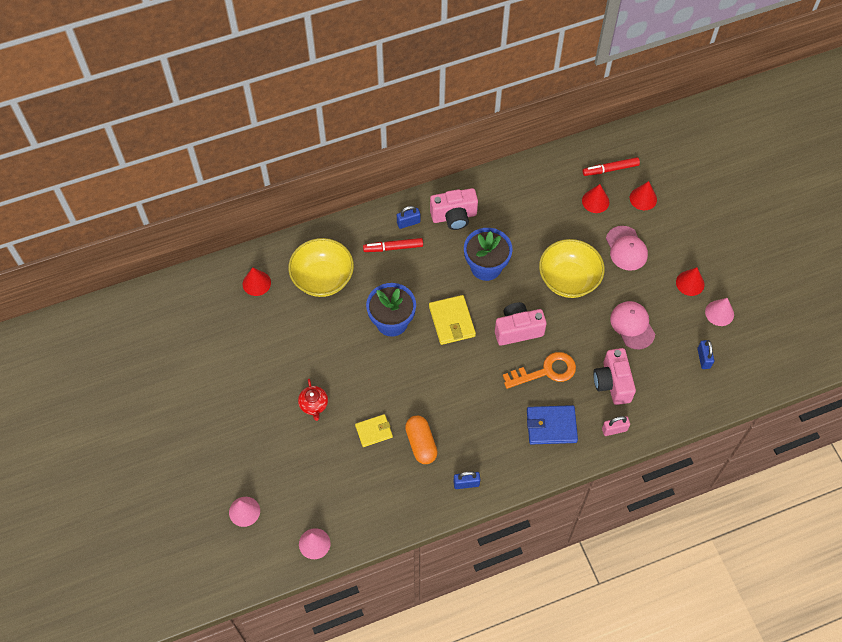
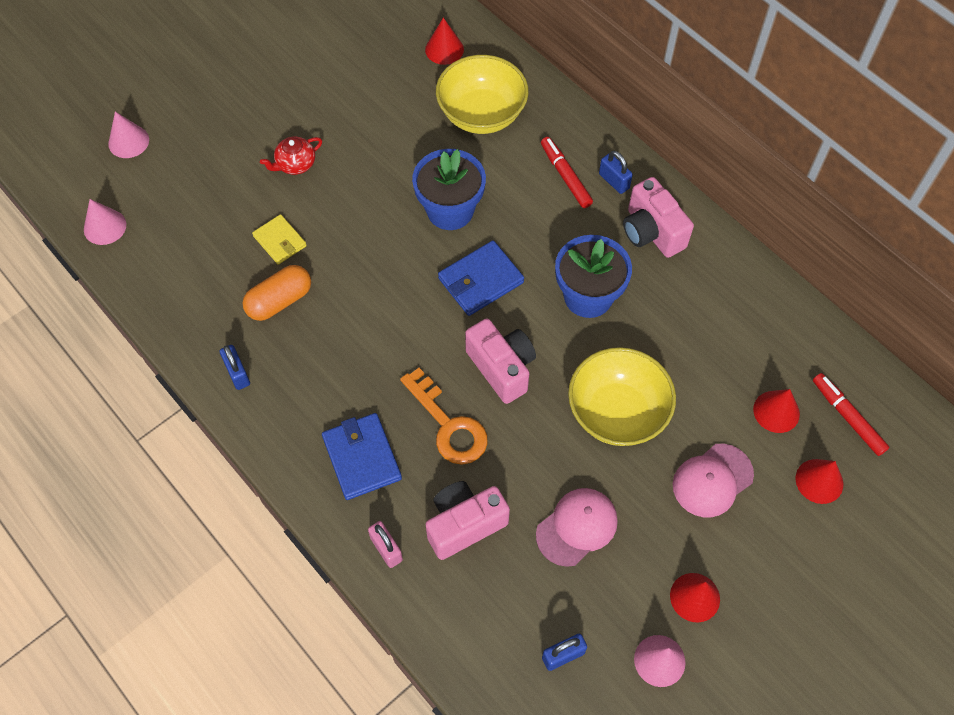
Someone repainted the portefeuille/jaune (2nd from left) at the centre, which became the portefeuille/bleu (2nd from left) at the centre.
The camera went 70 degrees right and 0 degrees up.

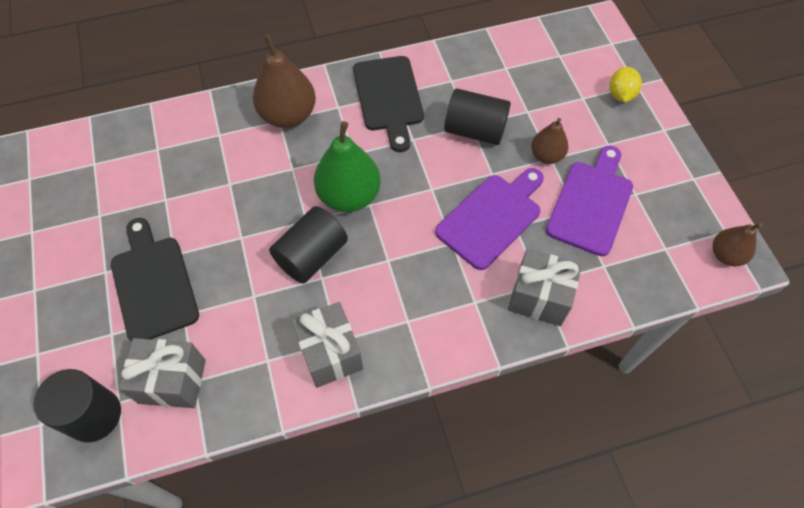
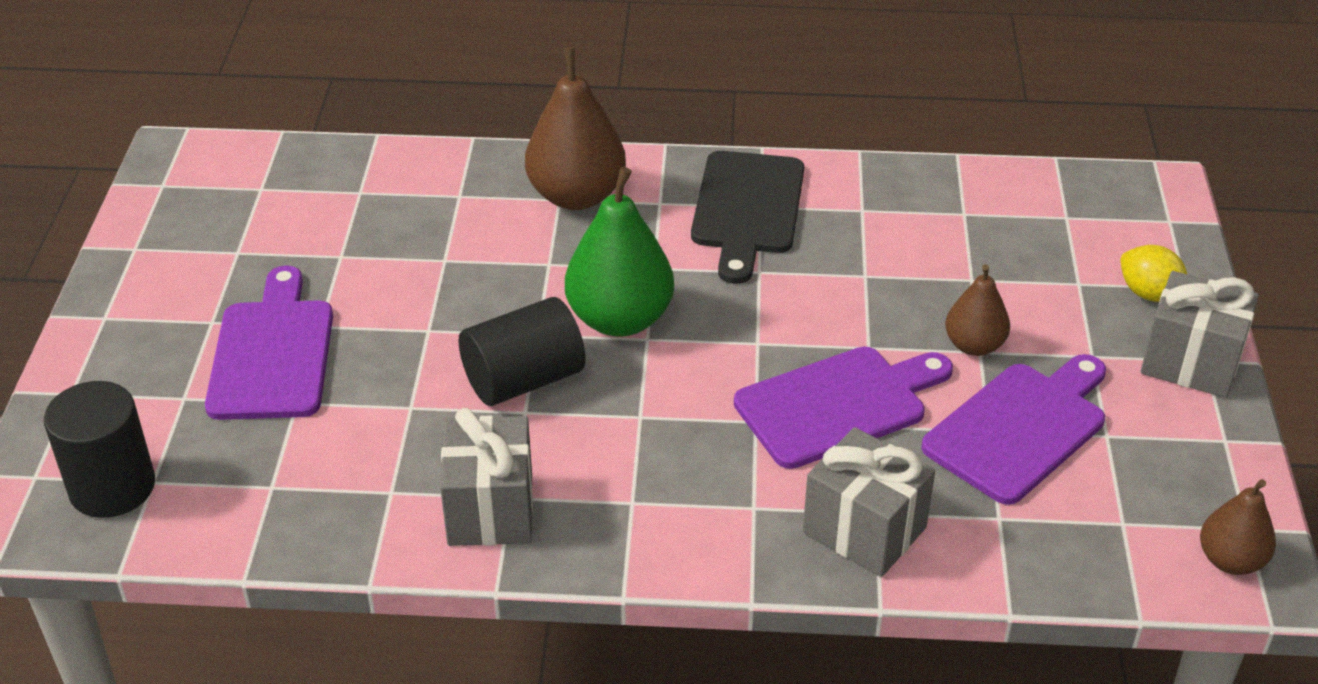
Someone repainted the planche à découper/noir (1st from left) at the middle left, which became the planche à découper/violet (1st from left) at the middle left.
Someone rotated the citron/jaune at the top right by 75 degrees counterclockwise.
Someone carried the cadeau/gris (1st from left in the first image) from the bottom left to the middle right.
Someone took away the cylindre/noir (3rd from left) at the top centre.
The camera went 20 degrees right and 20 degrees down.

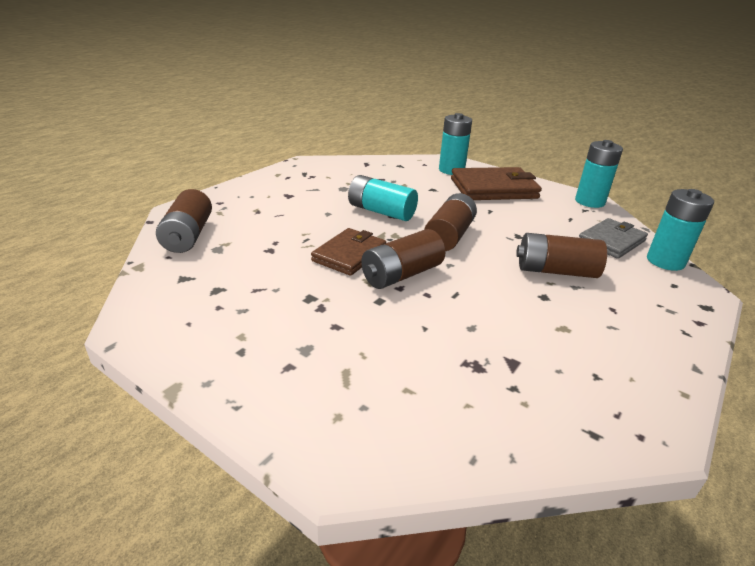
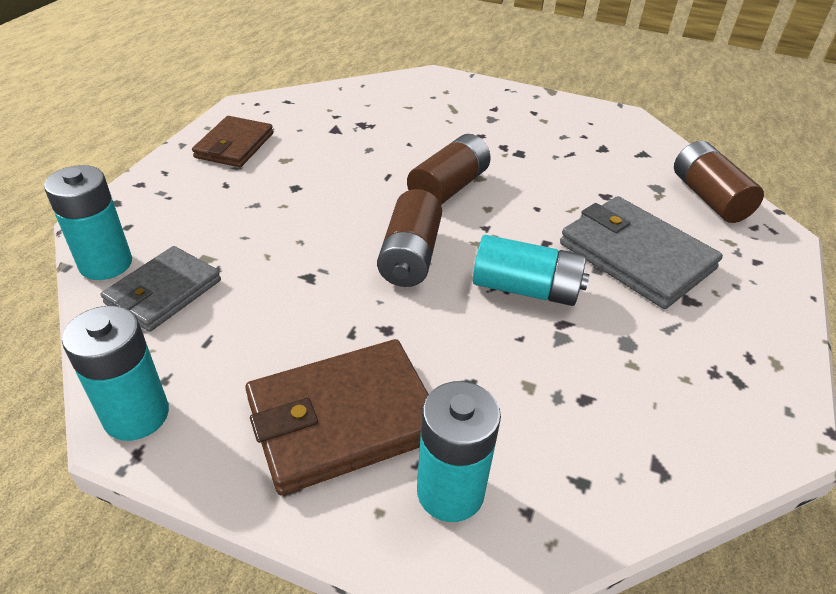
Someone carried the portefeuille/marron (1st from left) from the centre to the top left.
Someone put down the portefeuille/gris (2nd from left) at the middle right.
Someone took away the pile/marron (4th from left) at the middle right.
The camera went 165 degrees right and 10 degrees up.

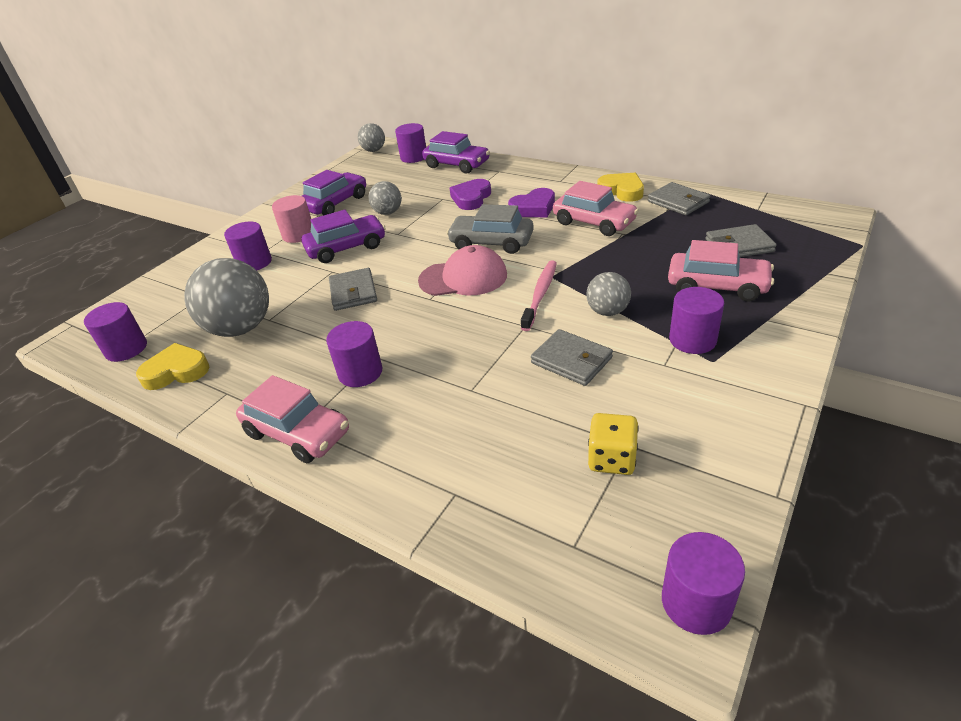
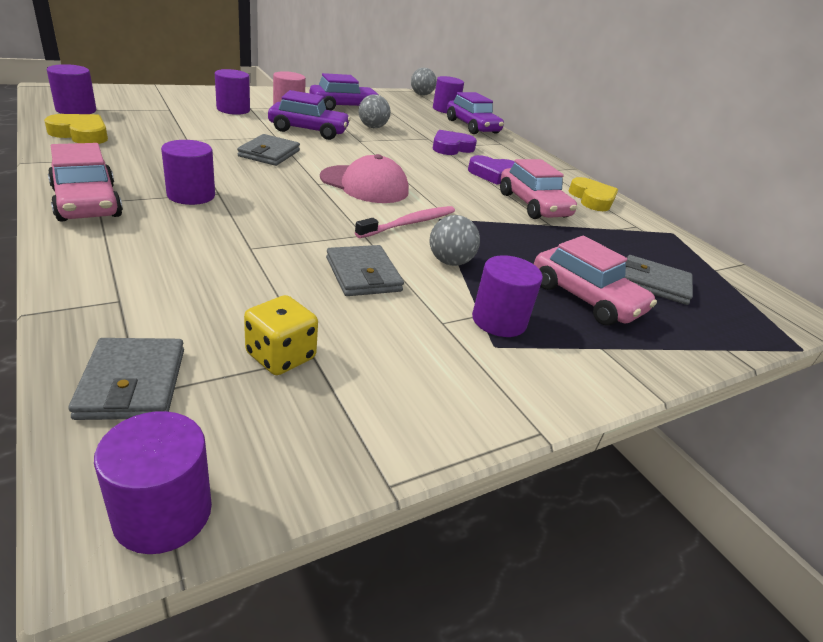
Someone carried the portefeuille/gris (3rd from left in the first image) from the top right to the middle left.
Someone took away the balle/gris (1st from left) at the middle left.
Someone took away the voiture/gris at the top centre.
The camera went 20 degrees right and 5 degrees down.

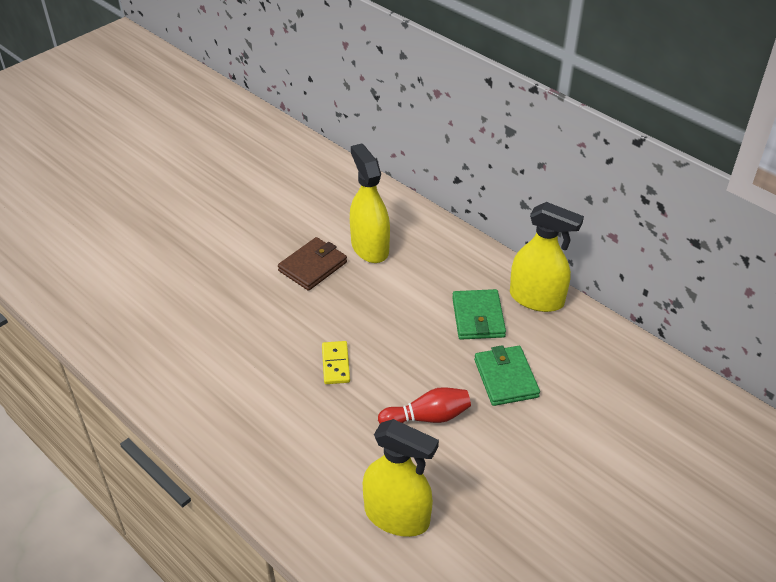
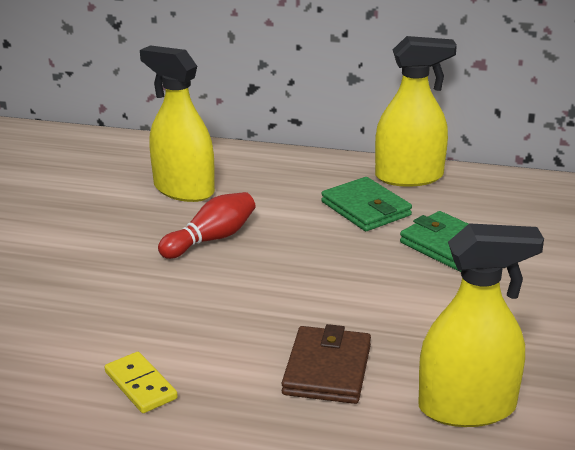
Someone carried the domino/jaune from the centre to the bottom left.
Someone carried the quille/rouge from the bottom centre to the centre.
Someone carried the portefeuille/marron from the centre to the bottom centre.
The camera went 30 degrees left and 15 degrees down.

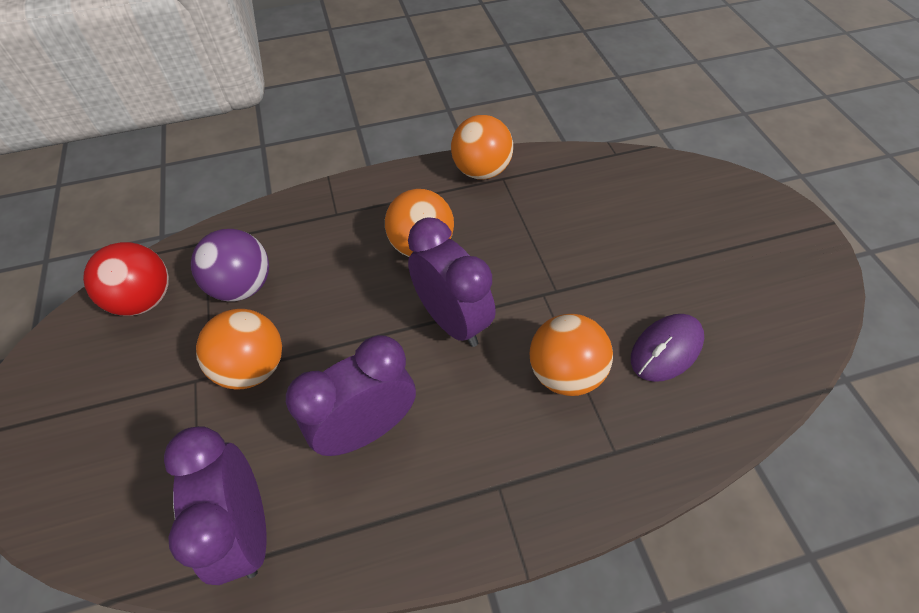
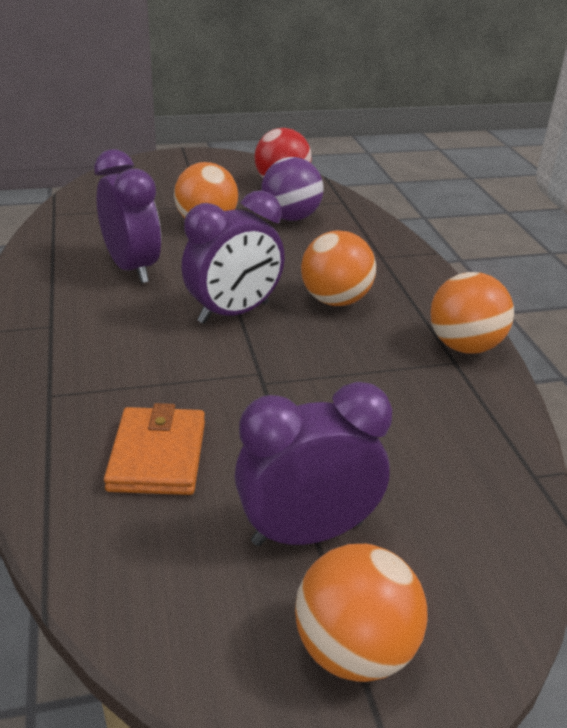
Someone swapped the souris/violet at the middle right for the portefeuille/orange at the middle left.
Someone carried the réveil/violet (1st from left in the first image) from the bottom left to the centre.
Someone carried the balle/orange (4th from left in the first image) from the centre to the bottom centre.
The camera went 90 degrees right and 20 degrees down.

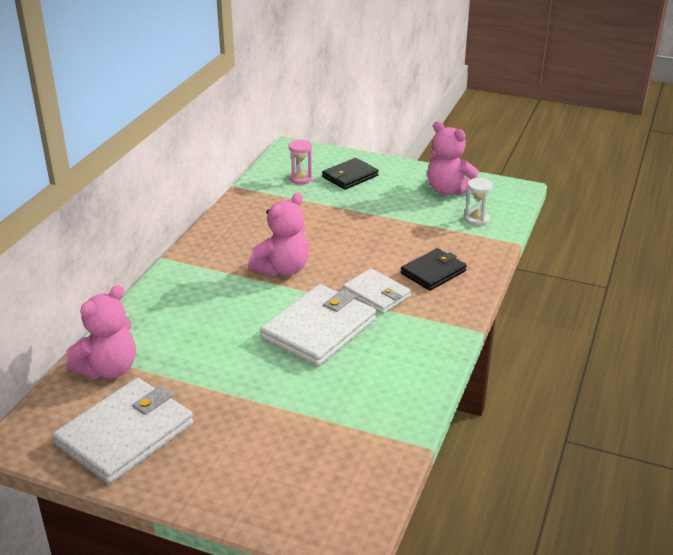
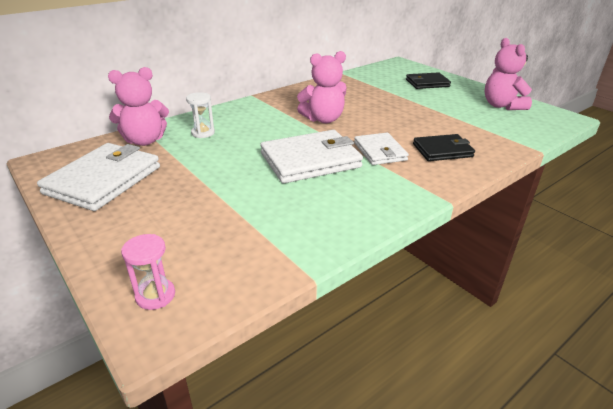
Someone rotated the portefeuille/blanc (1st from left) at the bottom left by 45 degrees counterclockwise.
Someone carried the sablier/rose from the top centre to the middle left.
Someone carried the sablier/blanc from the middle right to the top left.
The camera went 30 degrees right and 0 degrees up.

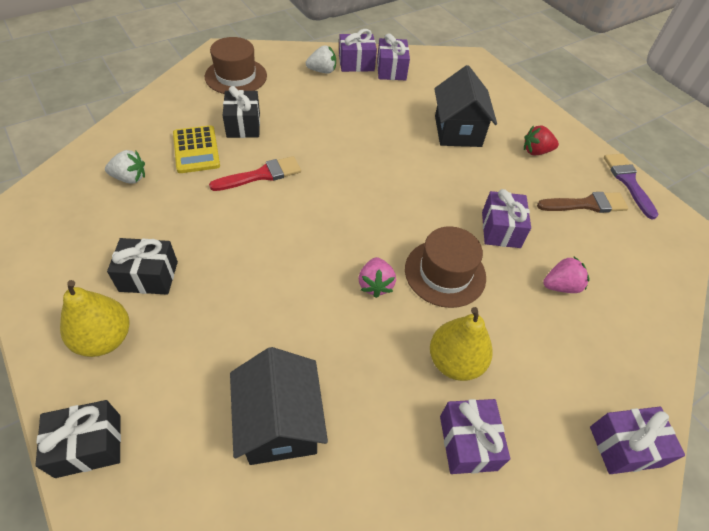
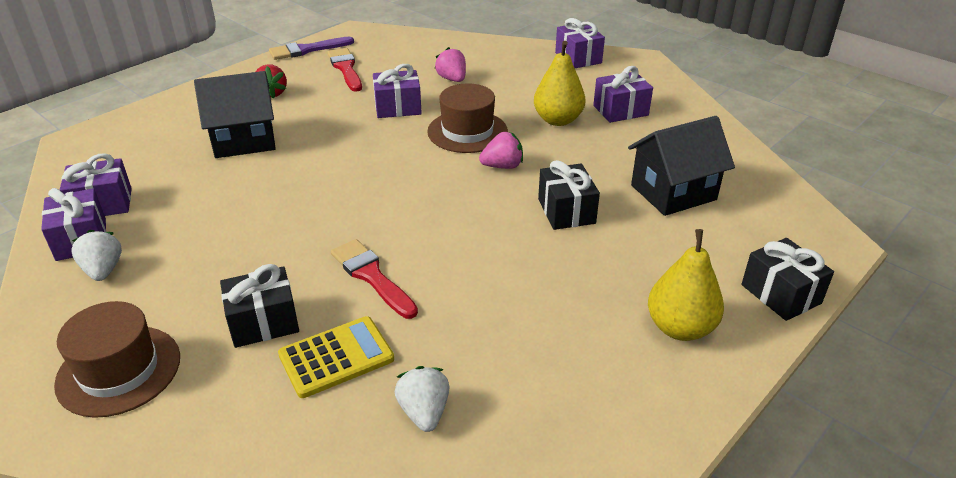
Someone repainted the pinceau/marron at the middle right, which became the pinceau/rouge (1st from left) at the top centre.
Someone carried the cadeau/noir (2nd from left) from the middle left to the centre.
The camera went 100 degrees left and 15 degrees down.

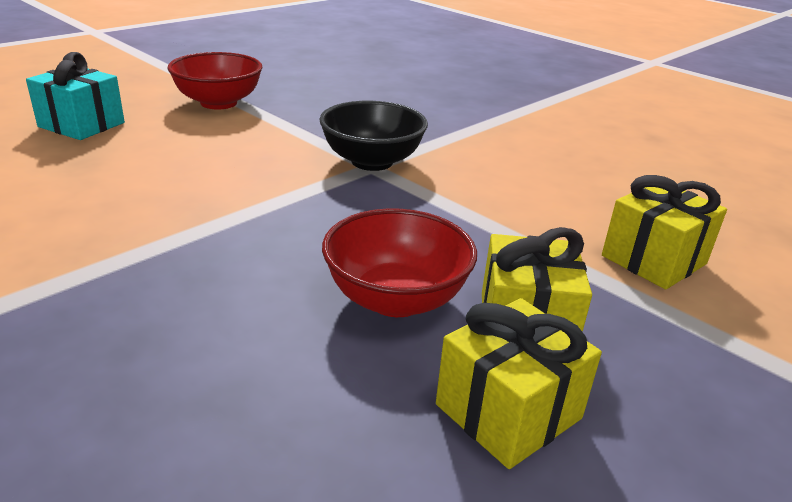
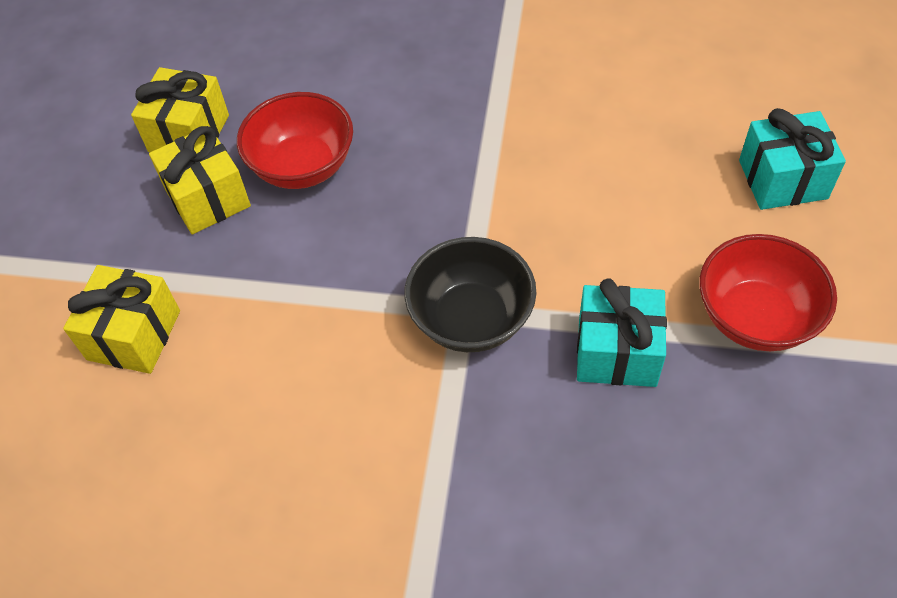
Someone put down the cadeau/turquoise (1st from left) at the middle right.
The camera went 150 degrees right and 25 degrees up.

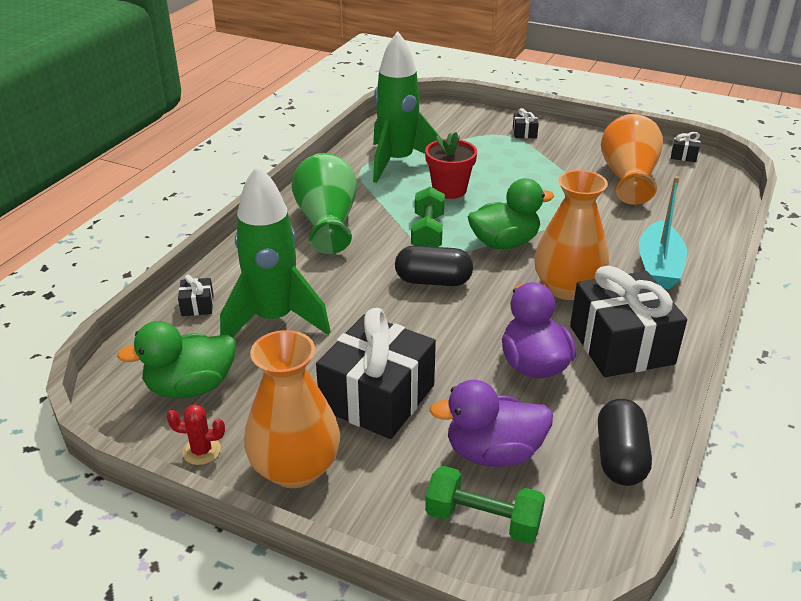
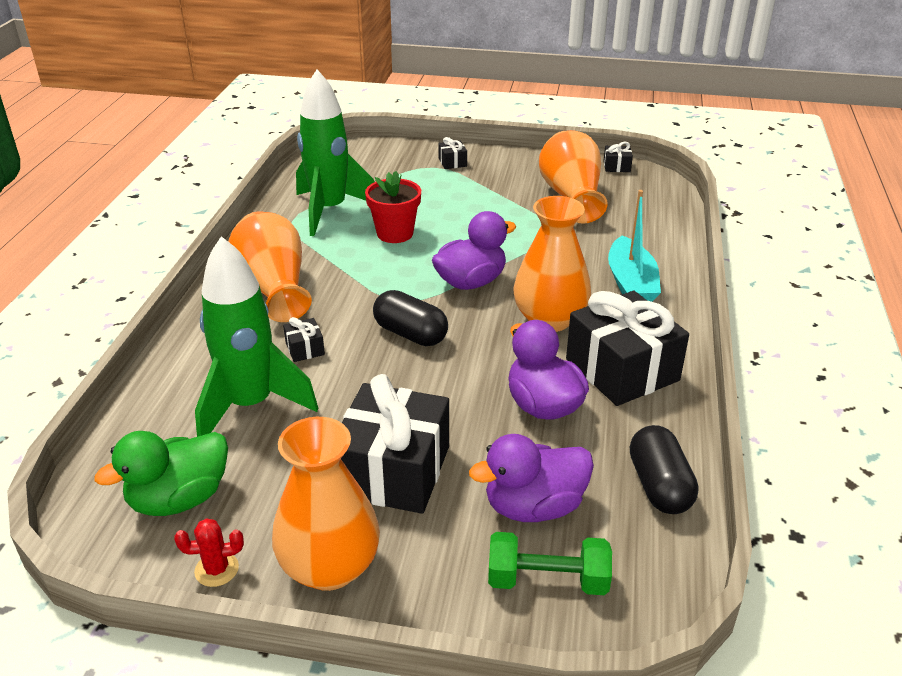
Someone repainted the vase/vert at the centre, which became the vase/orange (1st from left) at the middle left.
Someone carried the cadeau/noir (1st from left) from the middle left to the centre.
Someone rotated the gélule/noir (1st from left) at the centre by 45 degrees clockwise.
Someone repainted the canard/vert (2nd from left) at the centre, which became the canard/violet (1st from left) at the centre.
Someone took away the haltère/vert (1st from left) at the centre.
The camera went 15 degrees left and 0 degrees up.

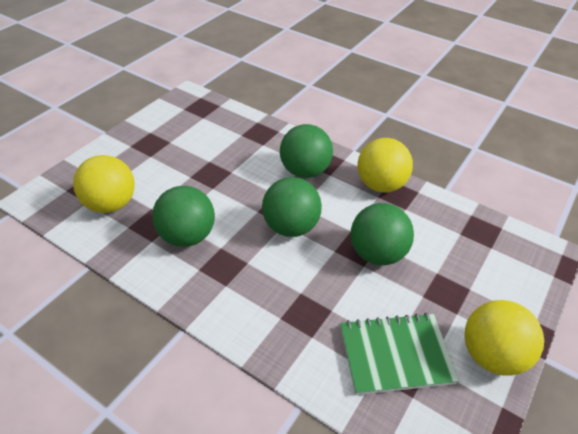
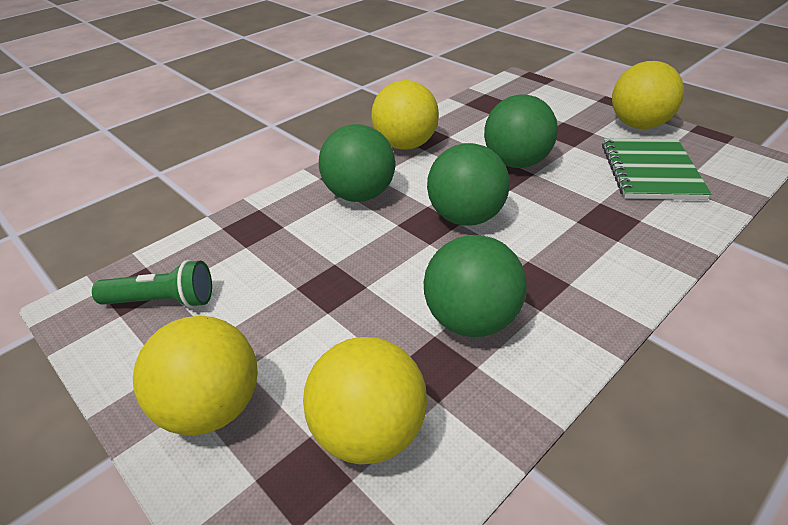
Someone put down the lampe de poche/vert at the middle left.
Someone put down the balle/jaune (1st from left) at the bottom left.
The camera went 75 degrees left and 5 degrees down.

